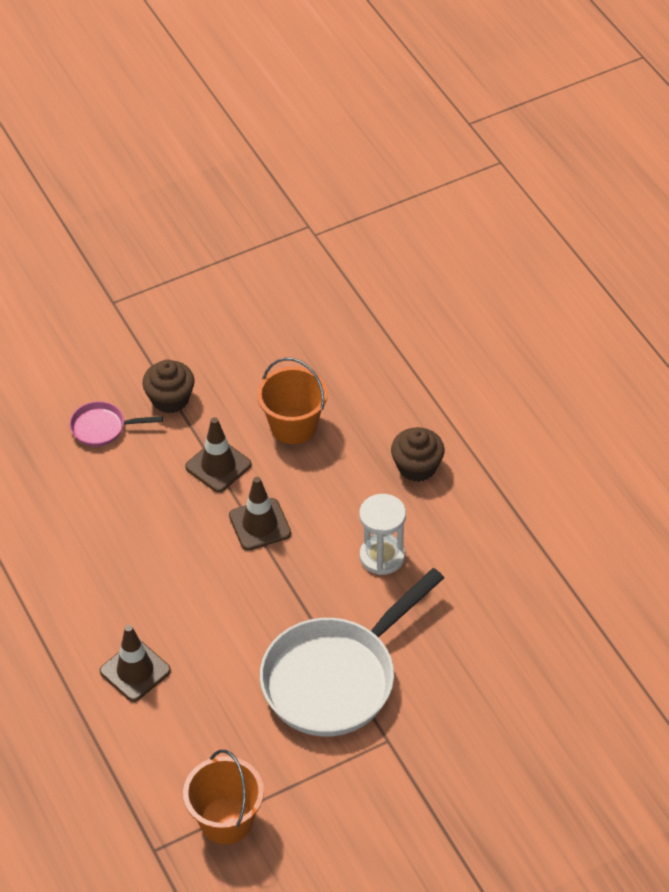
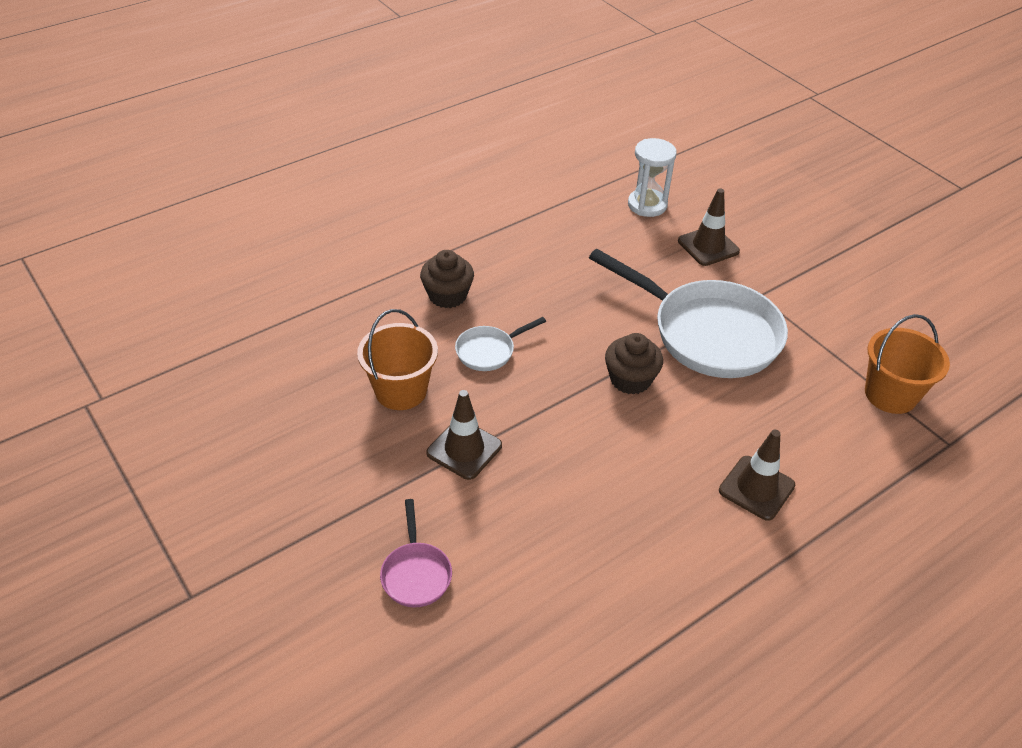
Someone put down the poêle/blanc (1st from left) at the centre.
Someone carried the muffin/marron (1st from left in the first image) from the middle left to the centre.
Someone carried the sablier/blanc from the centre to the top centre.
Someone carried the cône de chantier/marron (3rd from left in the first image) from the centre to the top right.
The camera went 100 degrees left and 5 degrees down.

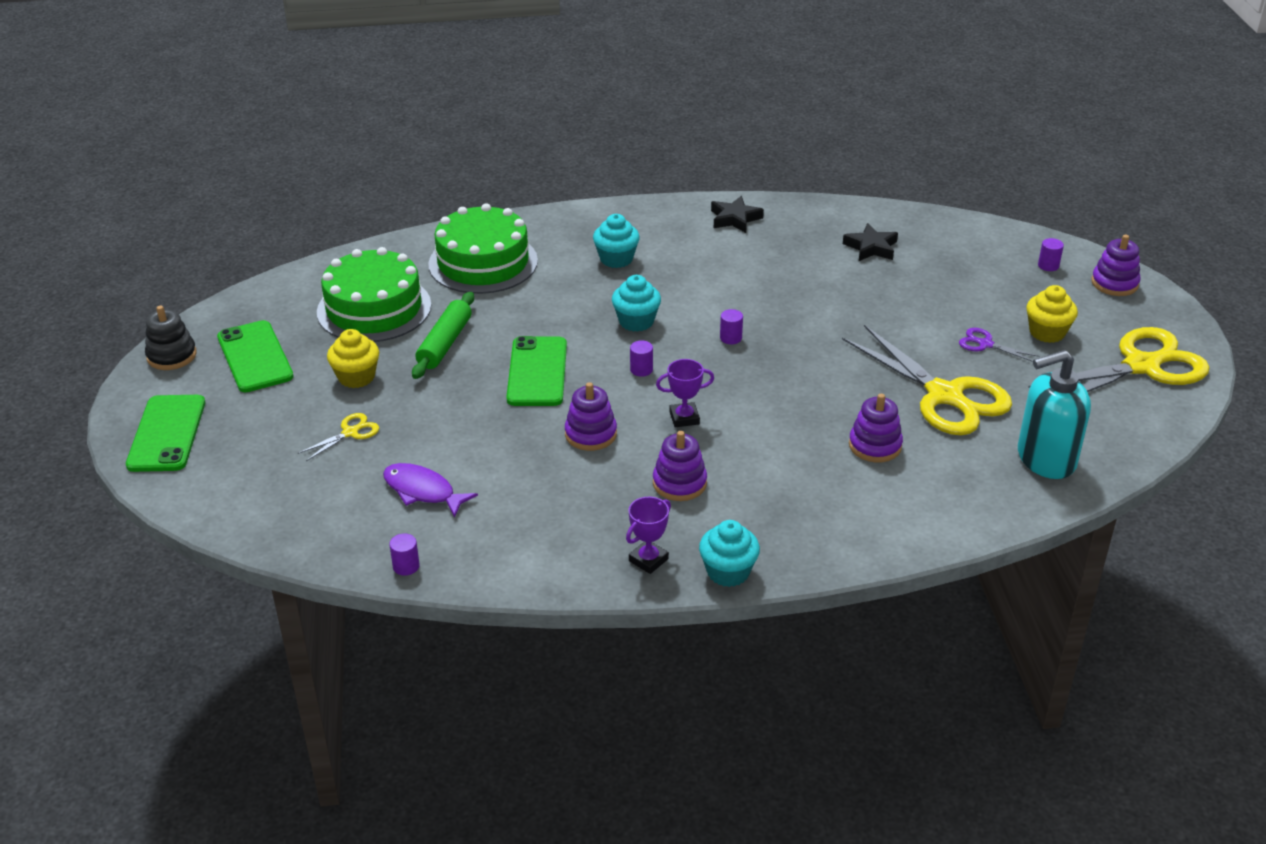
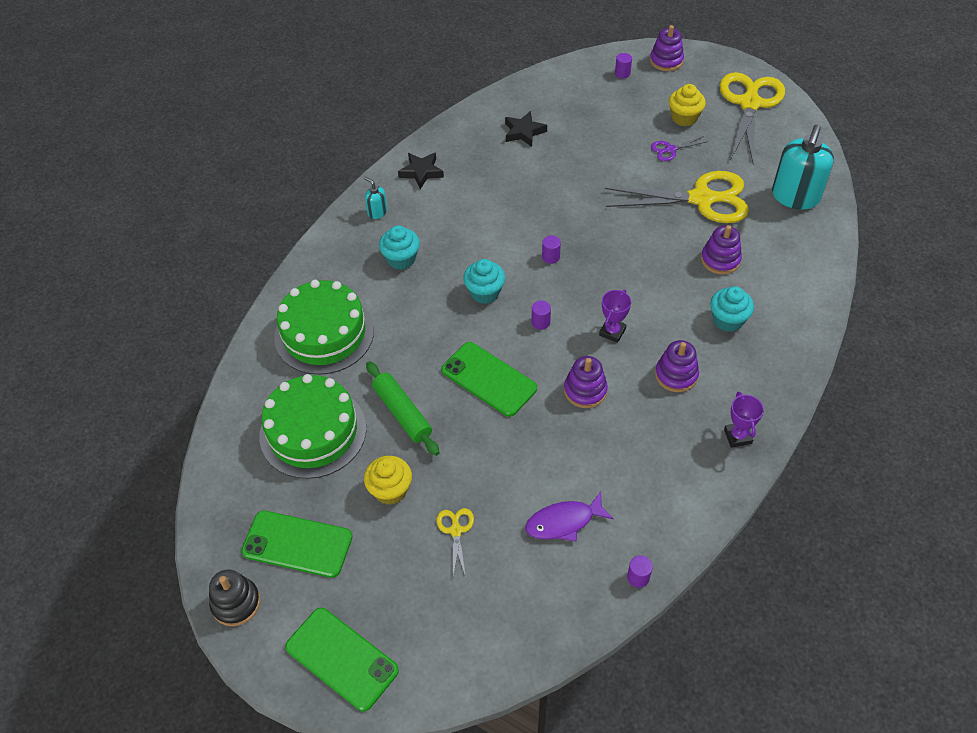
Someone put down the distributeur de savon/turquoise (1st from left) at the top centre.
Someone carried the muffin/turquoise (3rd from left) from the centre to the middle right.
The camera went 50 degrees left and 15 degrees up.

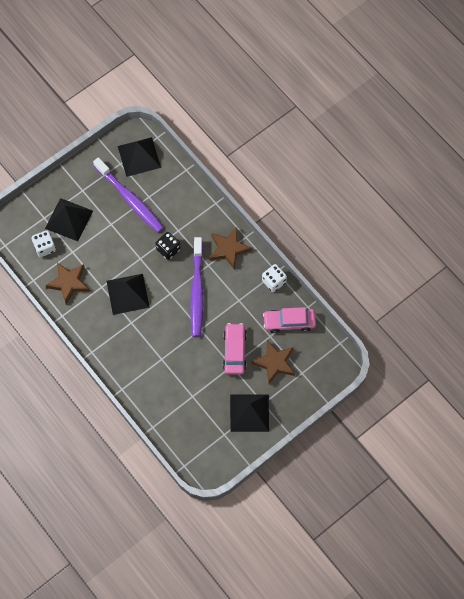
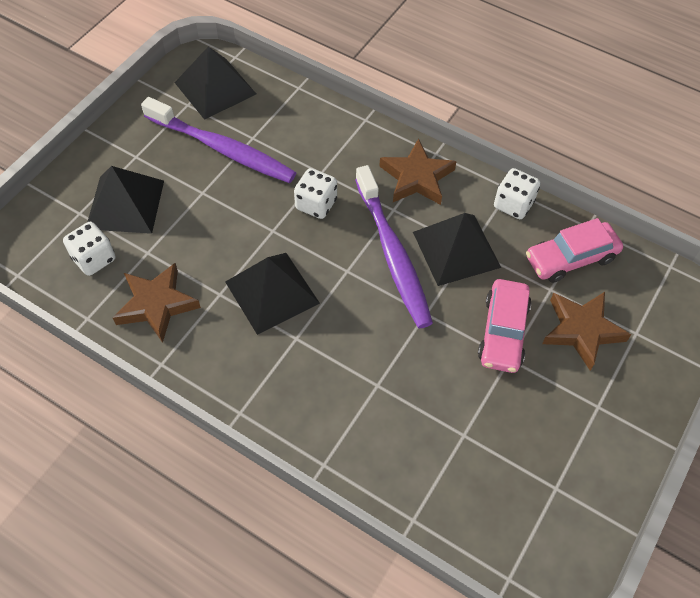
Someone repainted the dé/noir at the centre, which became the dé/blanc (2nd from left) at the top centre.
Someone carried the pyramide/noir (4th from left) from the bottom centre to the centre.
Someone rotated the voiture/rose (1st from left) at the centre by 150 degrees counterclockwise.
The camera went 20 degrees left and 10 degrees down.

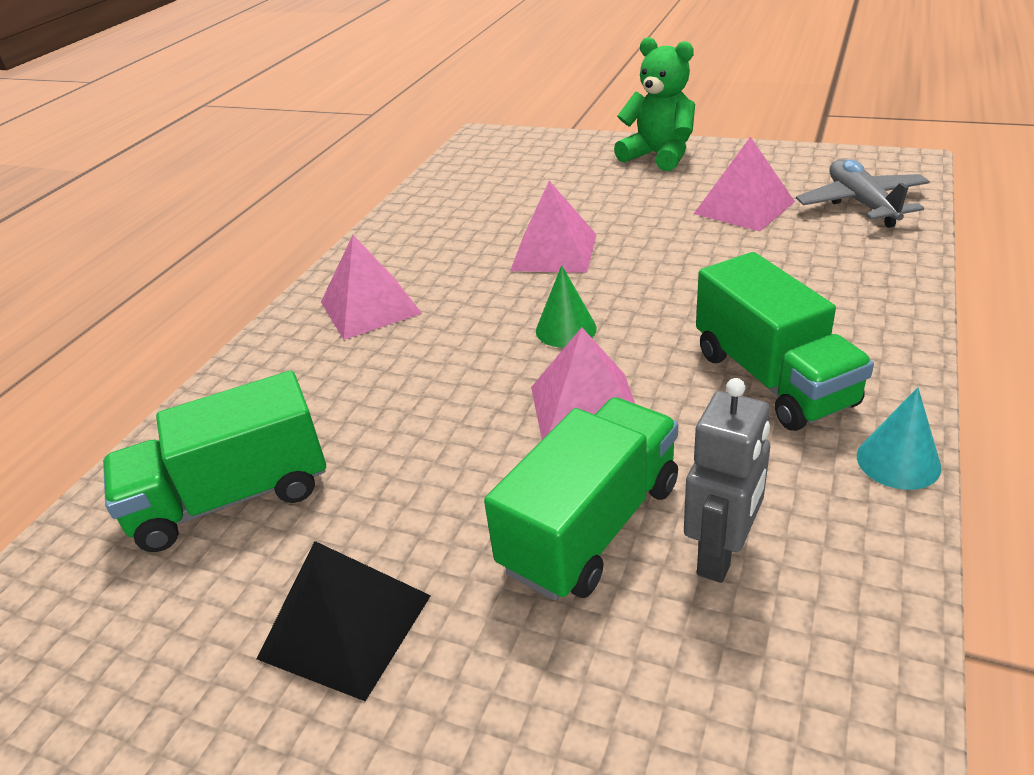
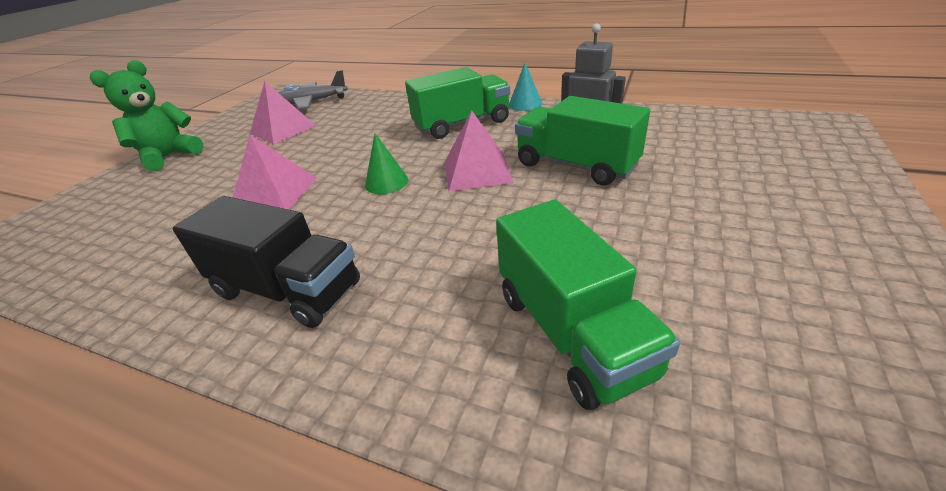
Someone swapped the pyramide/rose (1st from left) at the centre for the camion/noir at the middle left.
Someone took away the pyramide/noir at the bottom left.
The camera went 90 degrees left and 0 degrees up.

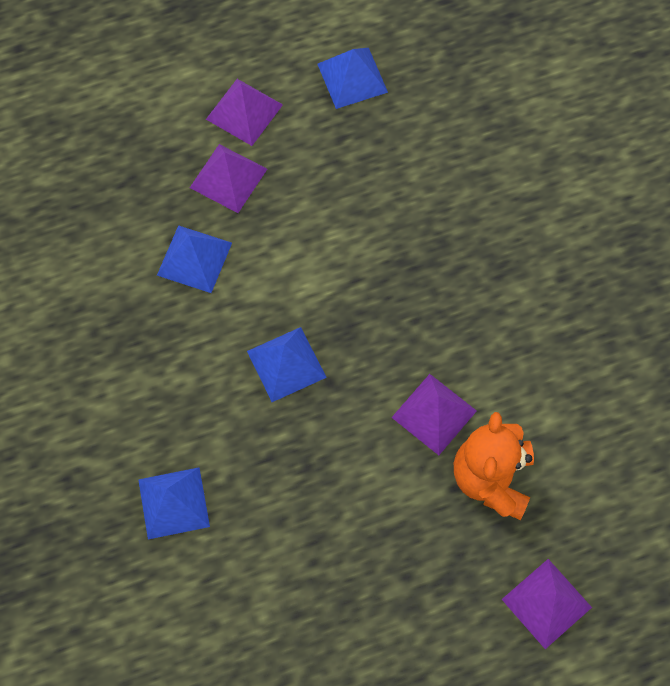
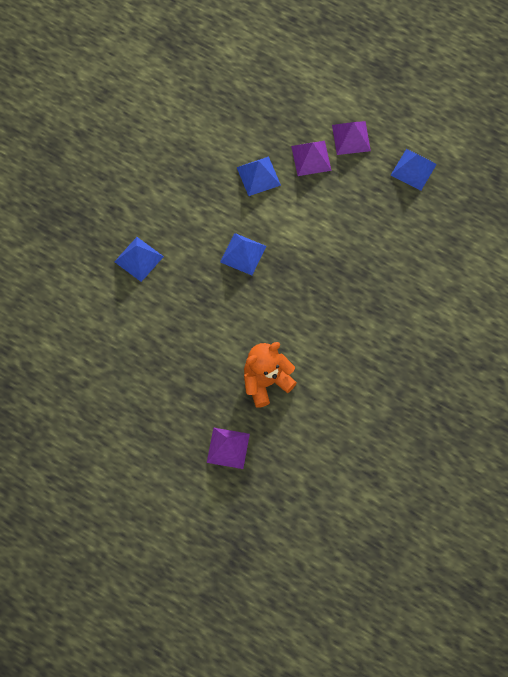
Someone took away the pyramide/violet (3rd from left) at the centre.
The camera went 50 degrees right and 0 degrees up.

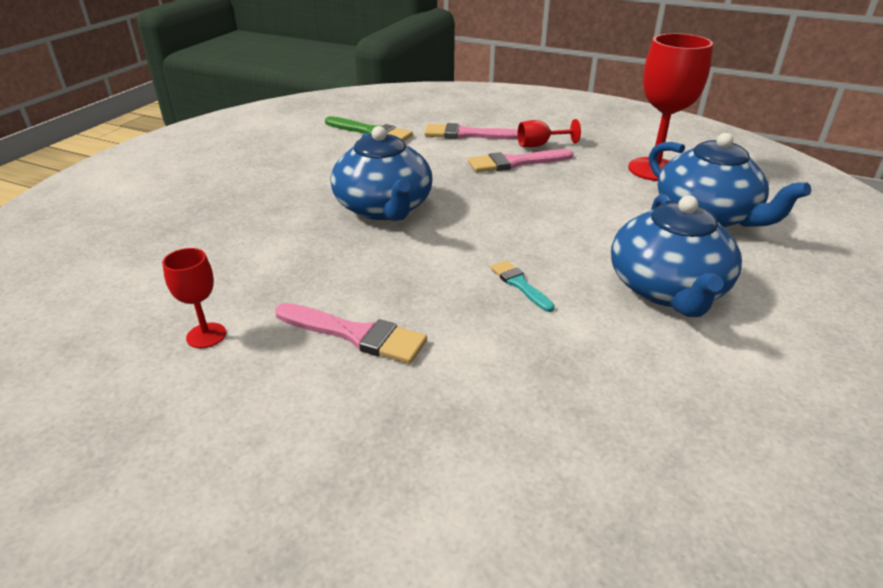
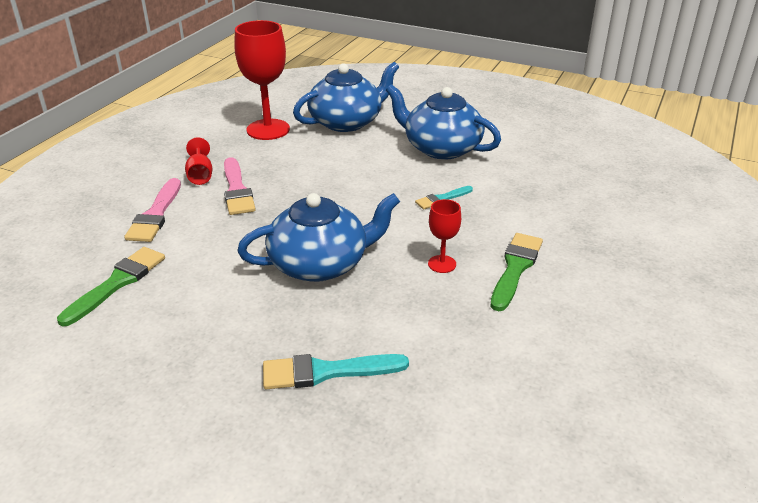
Someone put down the pinceau/turquoise (1st from left) at the bottom centre.
Someone rotated the théière/bleu (2nd from left in the first image) at the middle right by 150 degrees counterclockwise.
Someone carried the verre à pied/rouge (1st from left in the first image) from the middle left to the centre.
Someone repainted the pinceau/rose (1st from left) at the centre, which became the pinceau/vert (2nd from left) at the middle right.
The camera went 90 degrees left and 0 degrees up.

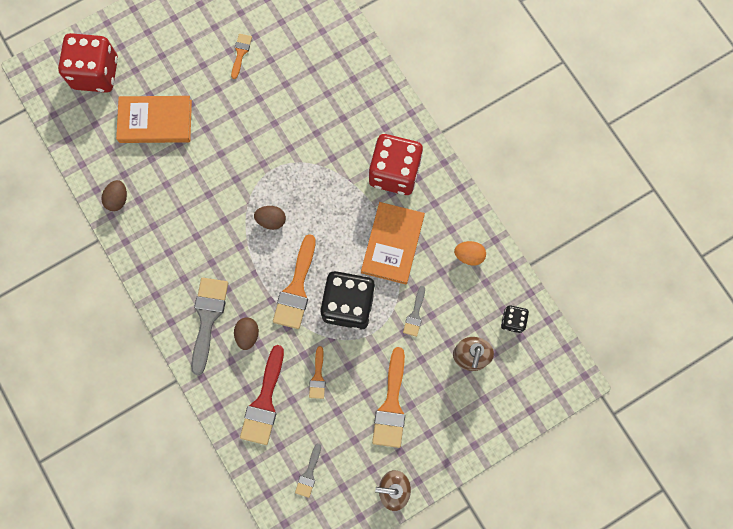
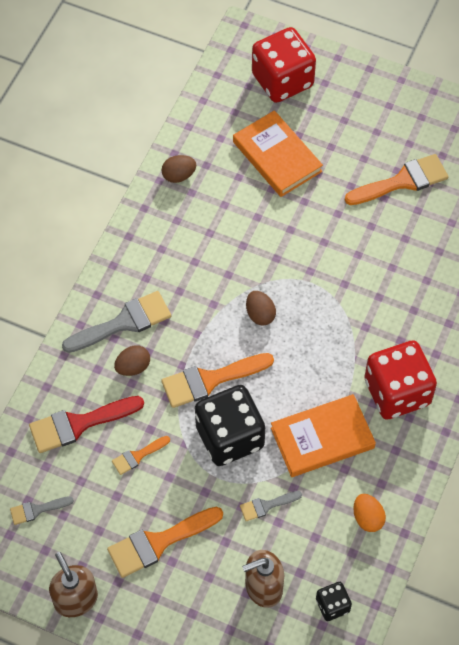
Someone scaled the pinceau/orange (1st from left in the first image) at the top left by 1.88.
The camera went 55 degrees right and 15 degrees down.

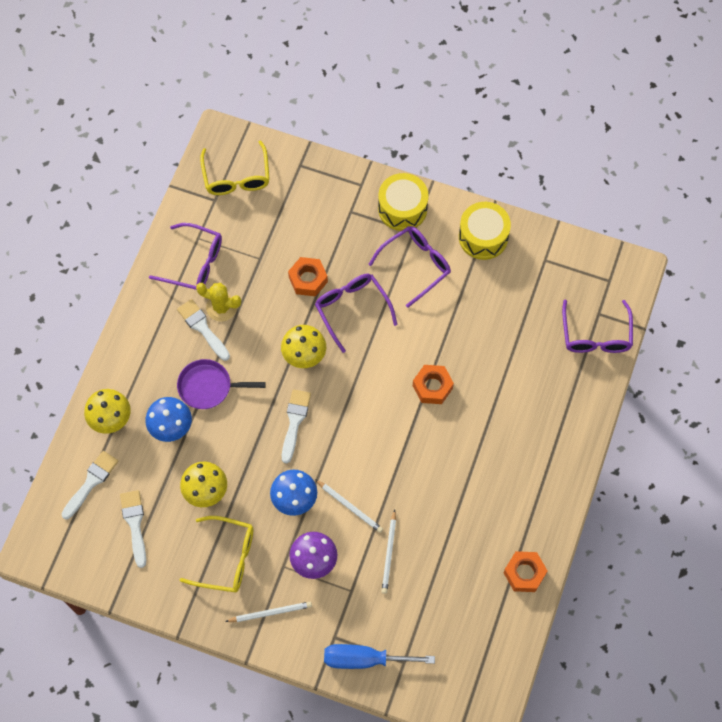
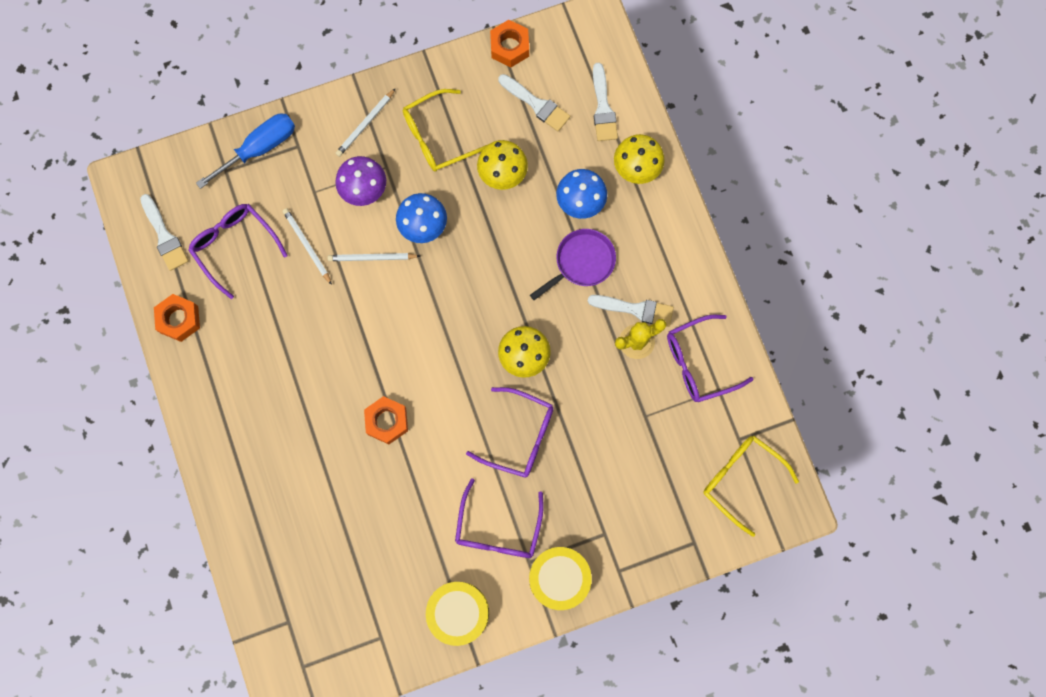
Someone carried the pinceau/blanc (4th from left in the first image) from the centre to the top left.
Someone carried the lunettes/violet (4th from left in the first image) from the middle right to the middle left.
Someone carried the écrou/orange (1st from left in the first image) from the centre to the top centre.
The camera went 140 degrees right and 10 degrees up.

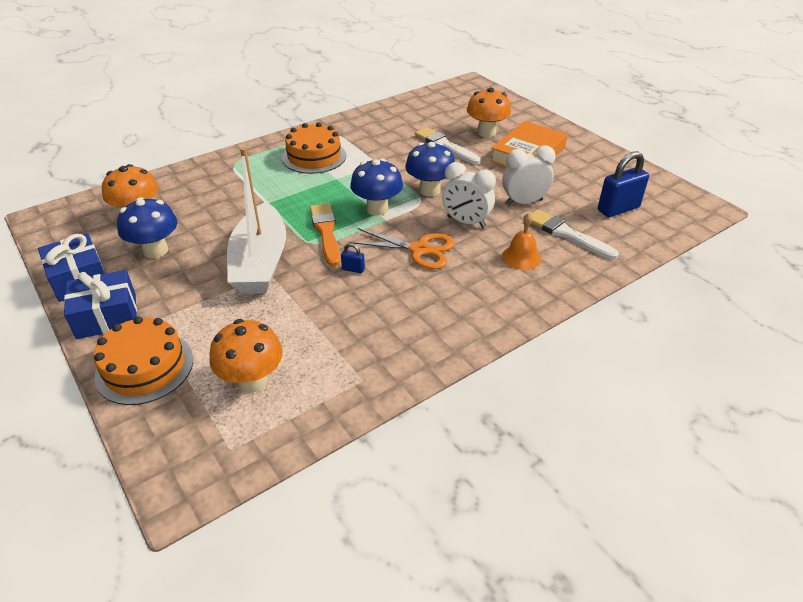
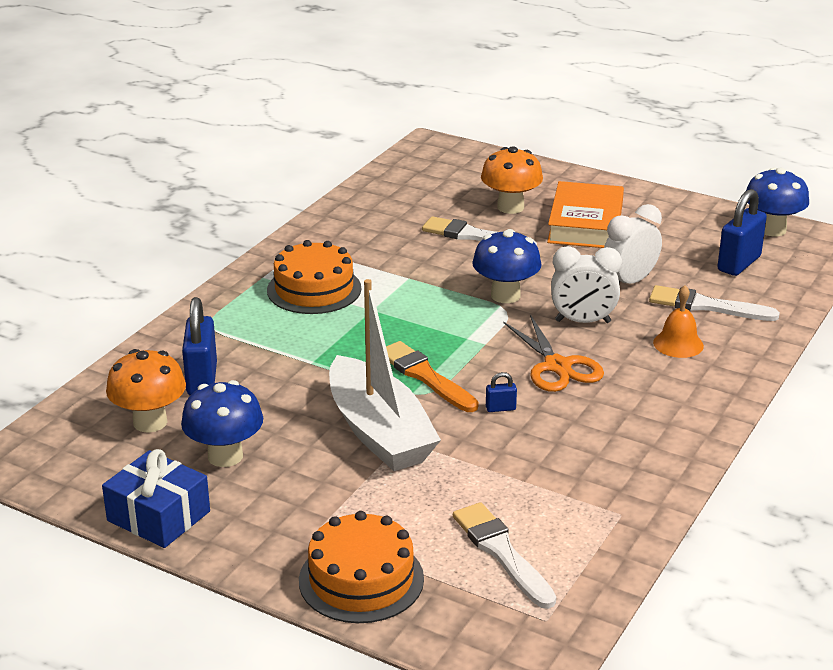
Someone put down the cadenas/bleu (1st from left) at the middle left.
Someone swapped the champignon/orange (2nd from left) at the middle left for the pinceau/blanc (2nd from left) at the bottom centre.
Someone rotated the ciseaux/orange at the centre by 75 degrees clockwise.
Someone carried the champignon/bleu (2nd from left in the first image) from the top centre to the top right.
Someone took away the cadeau/bleu (2nd from left) at the middle left.
The camera went 25 degrees left and 10 degrees down.

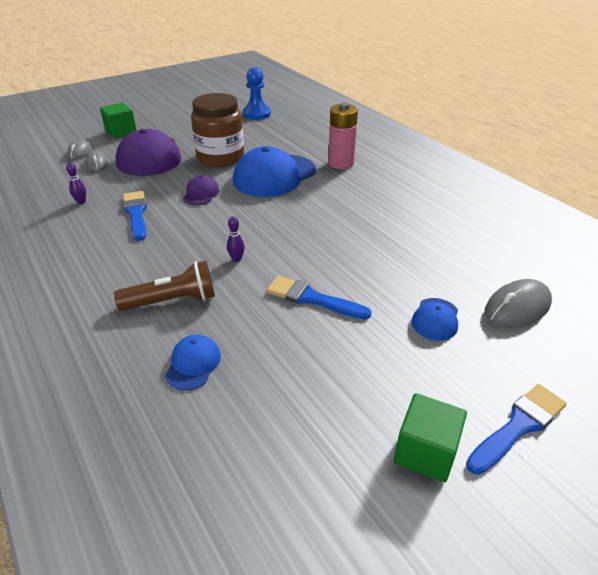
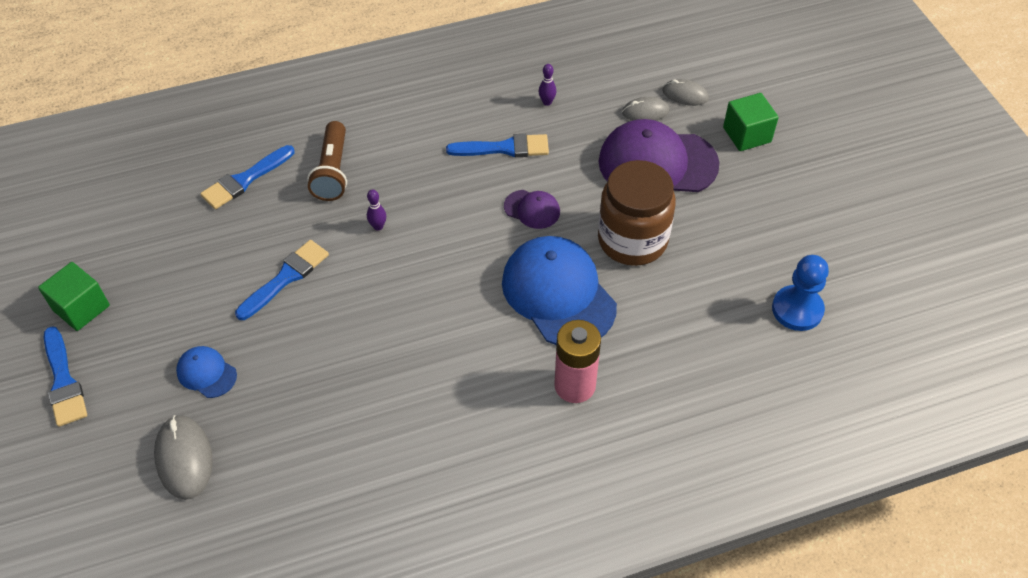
Someone swapped the casquette/bleu (1st from left) at the middle left for the pinceau/bleu (2nd from left) at the top left.
The camera went 105 degrees right and 15 degrees up.

